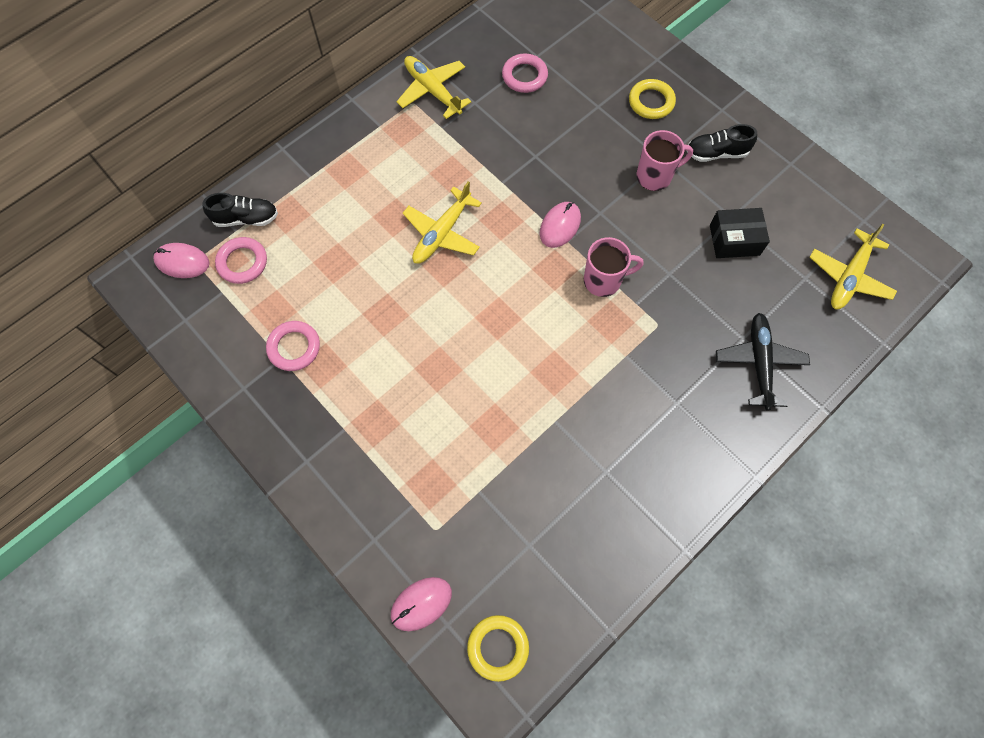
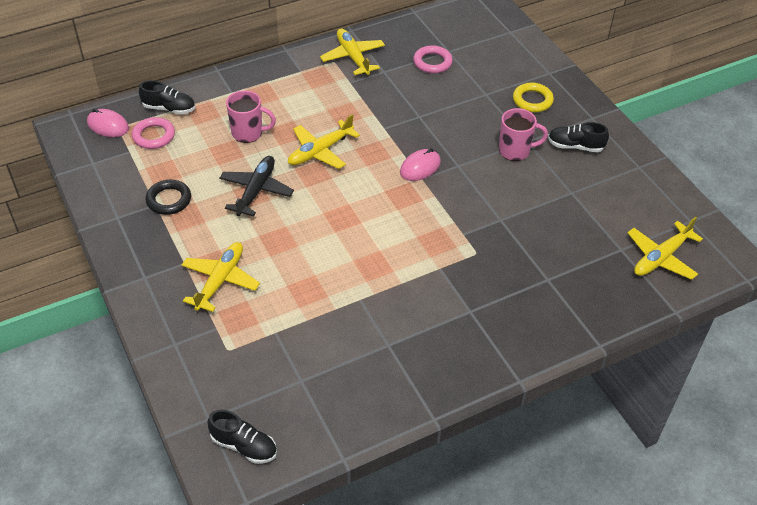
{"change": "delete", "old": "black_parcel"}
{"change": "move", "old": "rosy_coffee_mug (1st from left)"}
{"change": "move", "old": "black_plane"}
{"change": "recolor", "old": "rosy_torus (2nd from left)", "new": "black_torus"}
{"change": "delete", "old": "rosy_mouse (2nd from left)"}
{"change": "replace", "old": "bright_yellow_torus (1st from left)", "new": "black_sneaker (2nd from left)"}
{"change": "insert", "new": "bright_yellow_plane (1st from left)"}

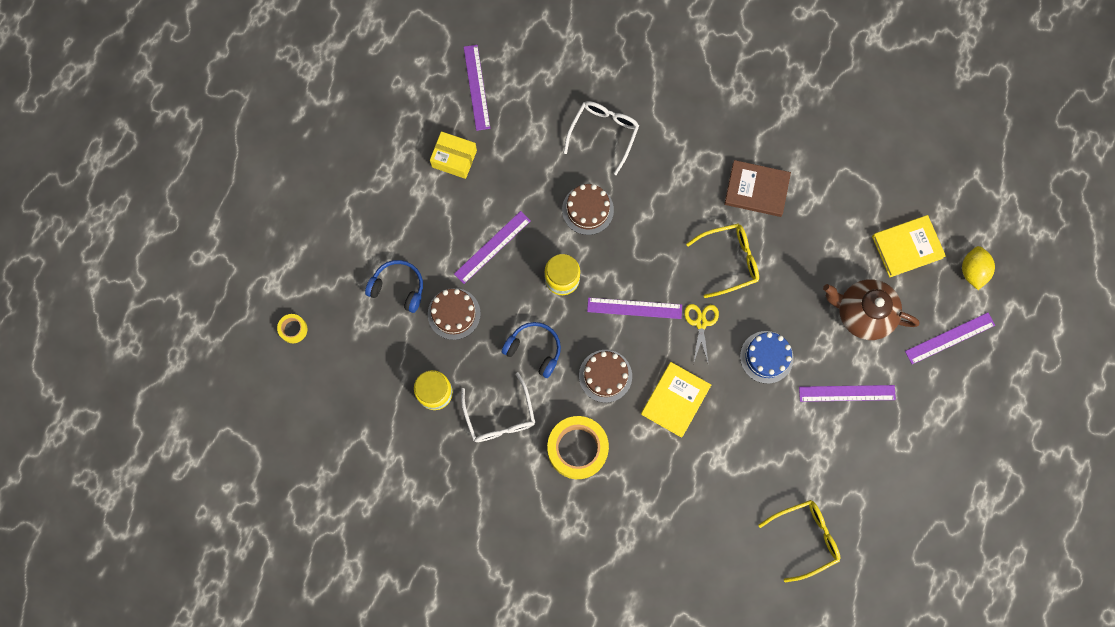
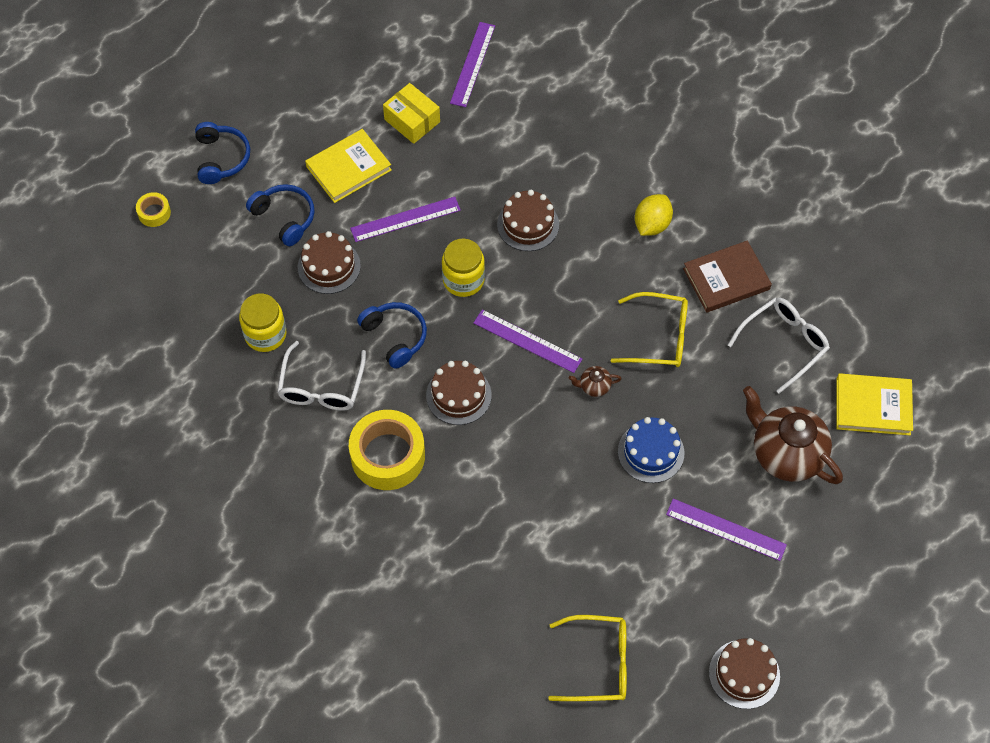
{"change": "move", "old": "snow-white_eyeglasses (2nd from left)"}
{"change": "rotate", "old": "brown_hardback", "degrees": -60}
{"change": "move", "old": "bright_yellow_toy_lemon"}
{"change": "replace", "old": "bright_yellow_scissors", "new": "brown_china_teapot (1st from left)"}
{"change": "delete", "old": "royal_purple_straightedge (5th from left)"}
{"change": "move", "old": "bright_yellow_hardback (1st from left)"}
{"change": "insert", "new": "cobalt_headphones (1st from left)"}
{"change": "insert", "new": "brown_gateau (4th from left)"}

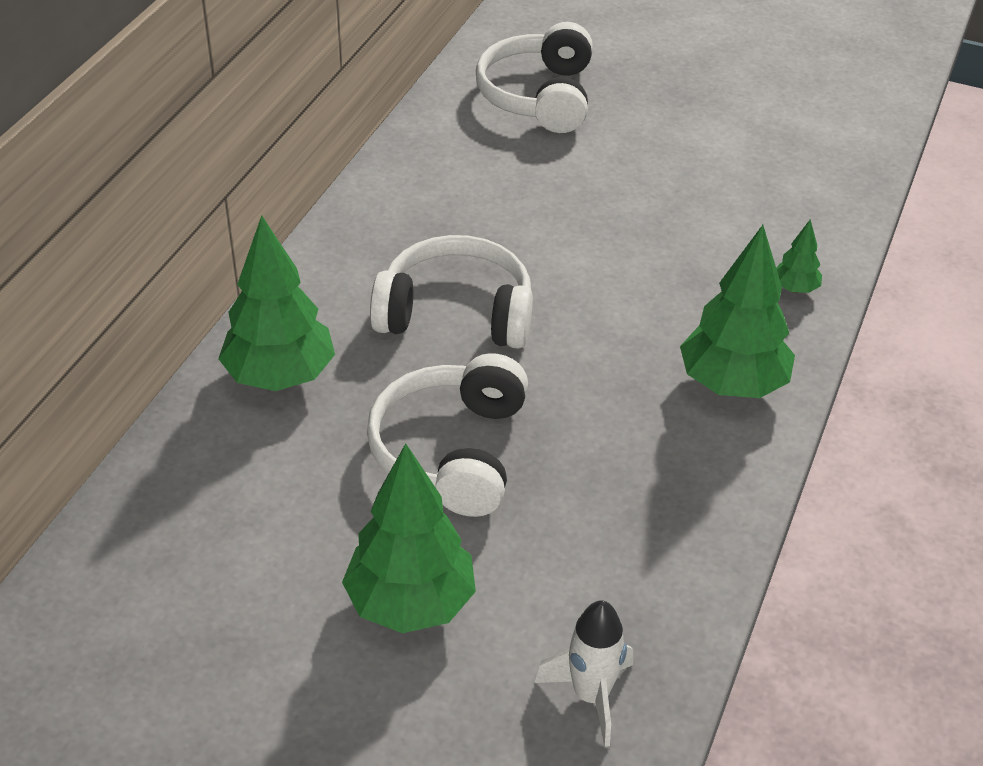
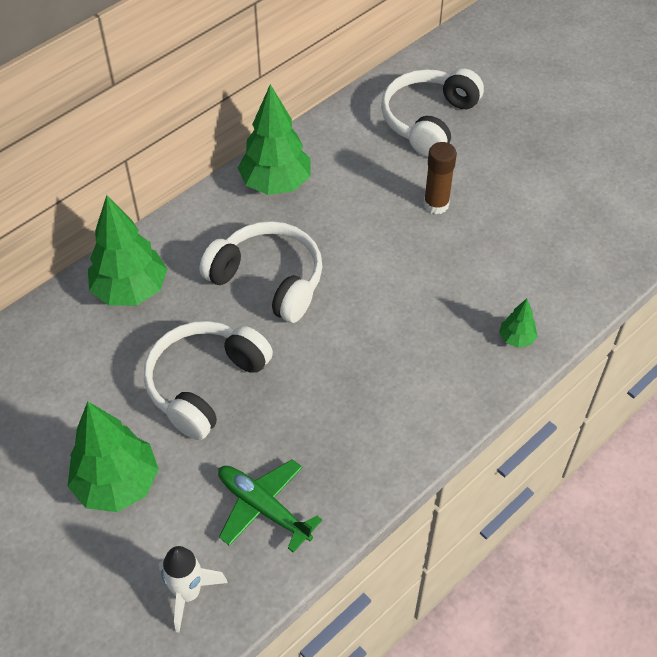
{"change": "move", "old": "leaf-green_tree (3rd from left)"}
{"change": "insert", "new": "brown_stick_of_glue"}
{"change": "insert", "new": "leaf-green_plane"}

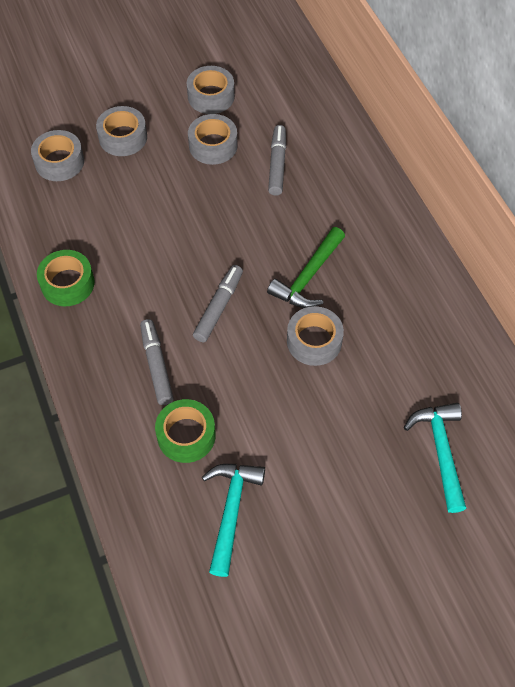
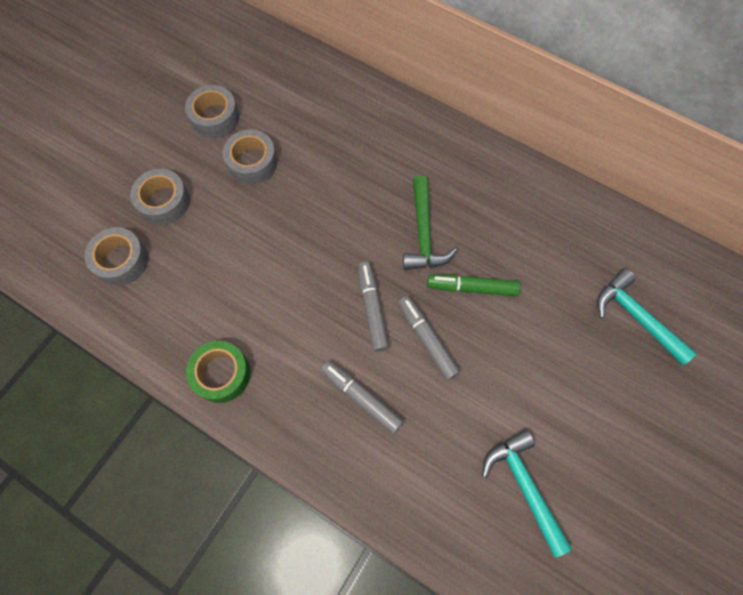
{"change": "move", "old": "gray_marker_pen (3rd from left)"}
{"change": "replace", "old": "gray_tape (5th from left)", "new": "leaf-green_marker_pen"}
{"change": "delete", "old": "leaf-green_tape (2nd from left)"}

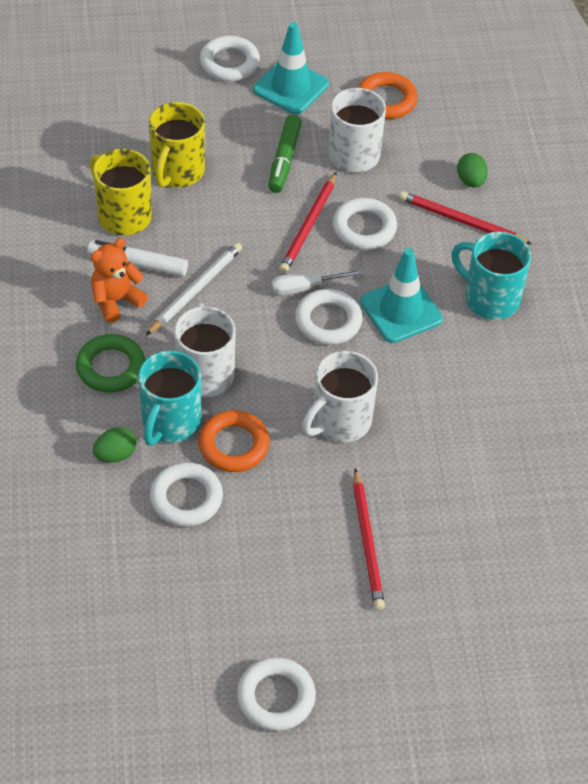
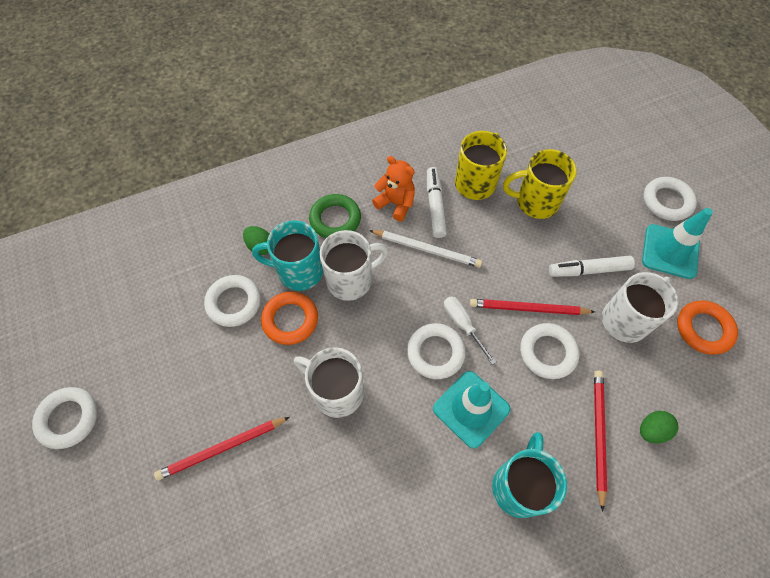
{"change": "recolor", "old": "leaf-green_marker_pen", "new": "snow-white_marker_pen (2nd from left)"}

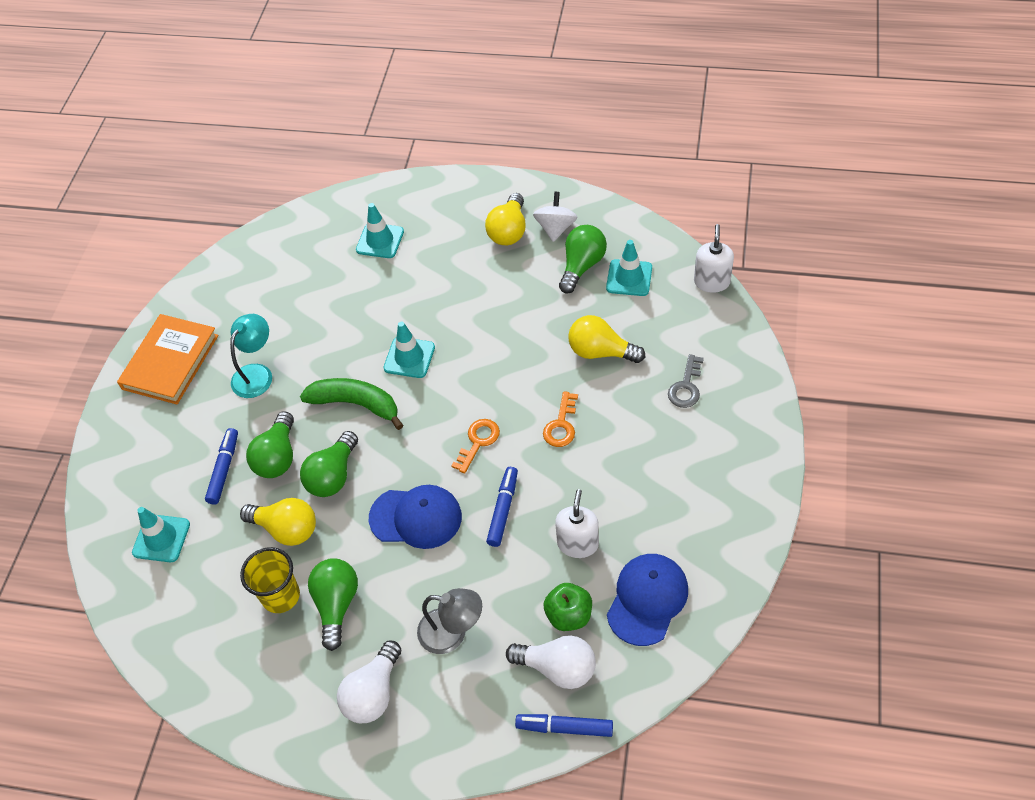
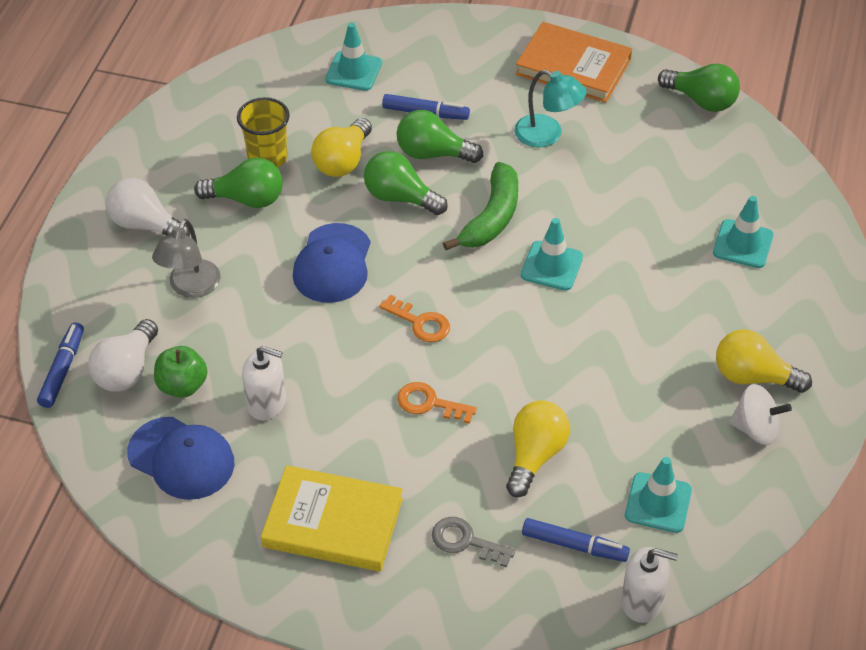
{"change": "move", "old": "leaf-green_bulb (4th from left)"}
{"change": "move", "old": "cobalt_marker_pen (2nd from left in the first image)", "new": "cobalt_marker_pen (3rd from left)"}
{"change": "insert", "new": "bright_yellow_hardback"}

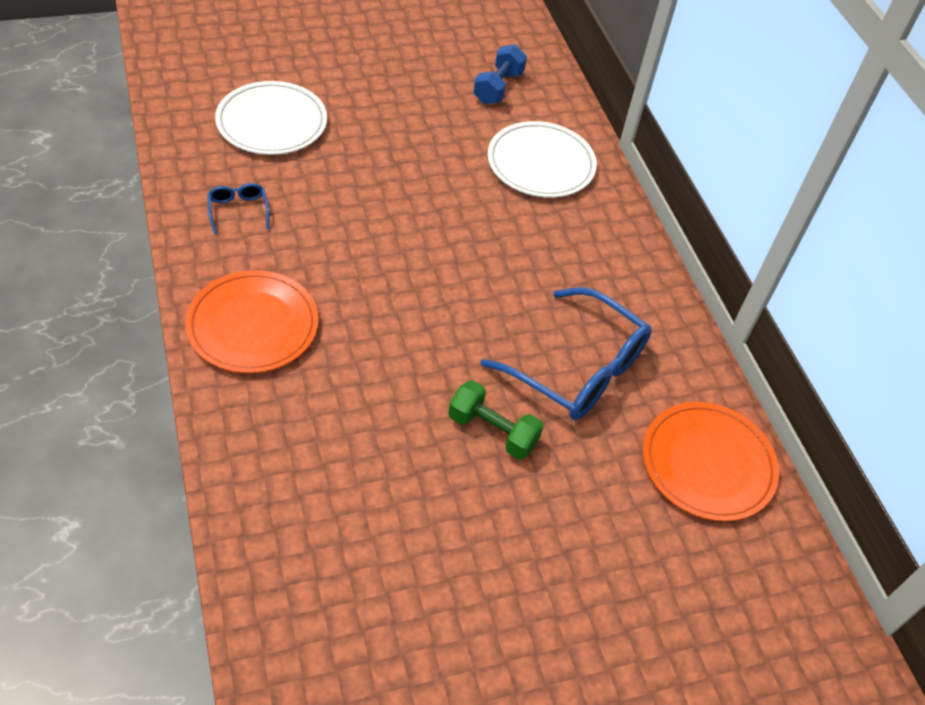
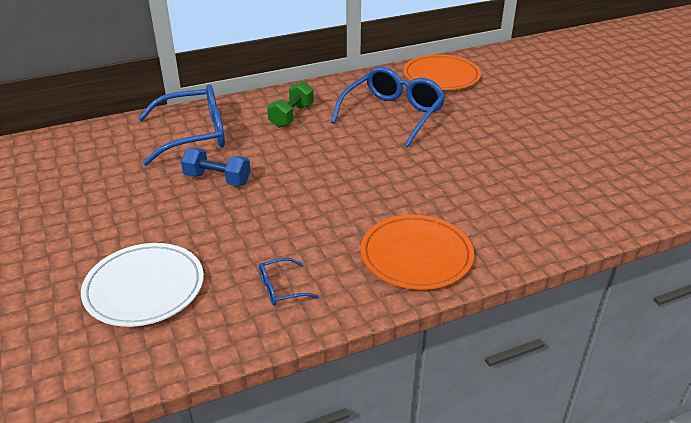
{"change": "move", "old": "cobalt_free_weight"}
{"change": "replace", "old": "snow-white_flat_dish (2nd from left)", "new": "cobalt_eyeglasses (1st from left)"}
{"change": "move", "old": "leaf-green_free_weight"}

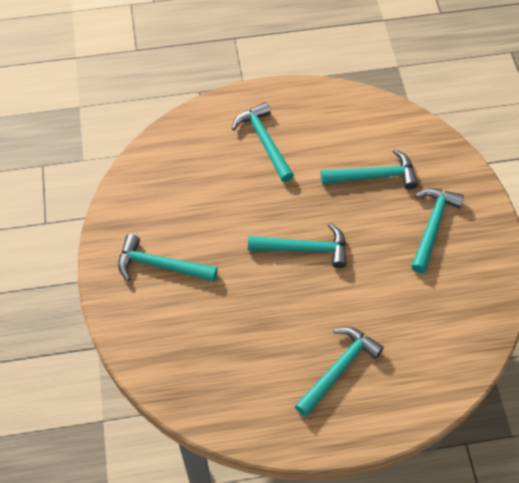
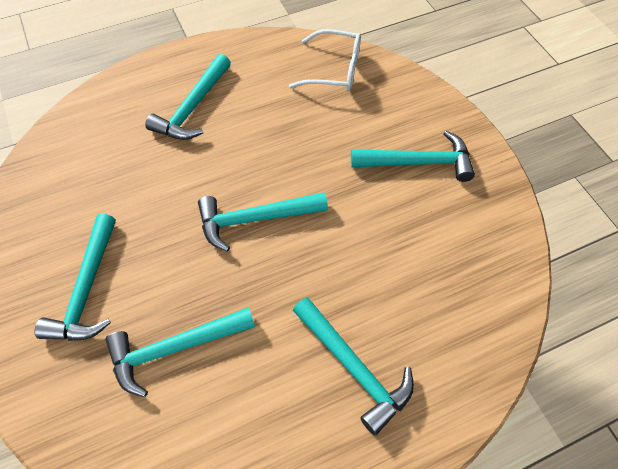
{"change": "insert", "new": "snow-white_eyeglasses"}

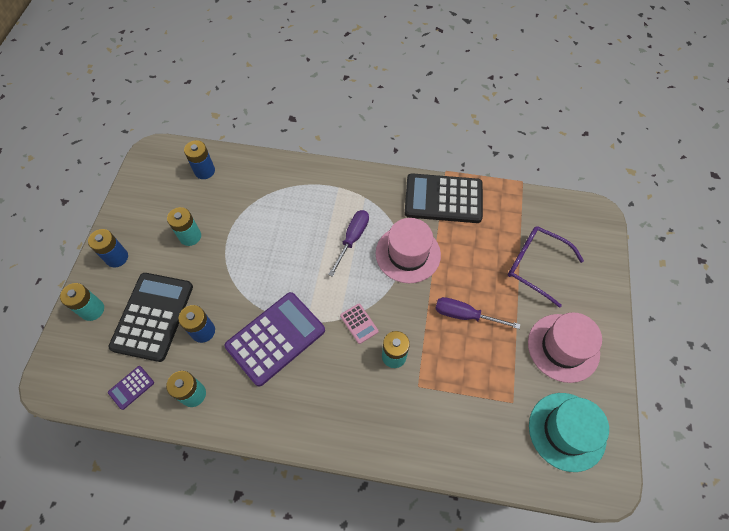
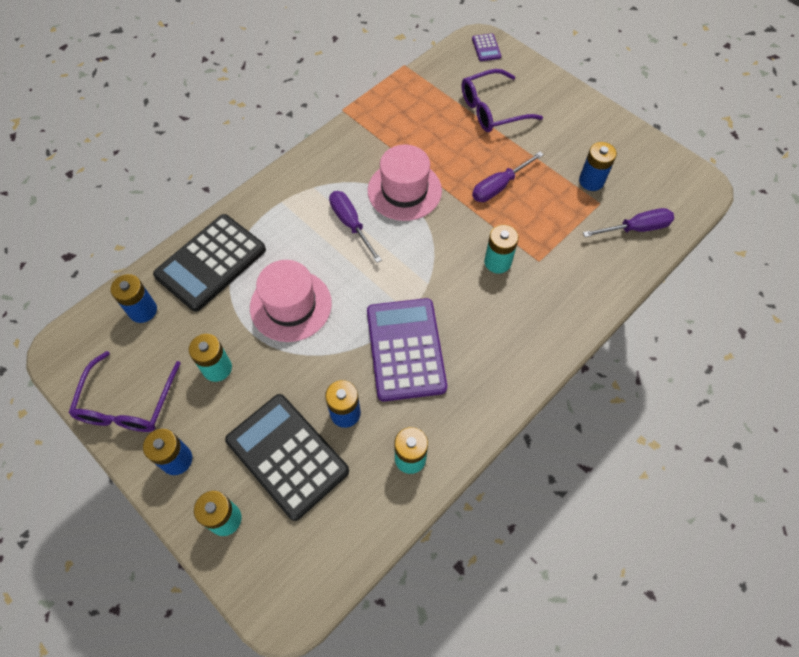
{"change": "move", "old": "black_pocket_calculator (2nd from left in the first image)", "new": "black_pocket_calculator (1st from left)"}
{"change": "delete", "old": "rosy_pocket_calculator"}
{"change": "move", "old": "rosy_hat (2nd from left in the first image)", "new": "rosy_hat (1st from left)"}
{"change": "move", "old": "royal_purple_pocket_calculator (1st from left in the first image)", "new": "royal_purple_pocket_calculator (2nd from left)"}
{"change": "delete", "old": "turquoise_hat"}
{"change": "insert", "new": "cobalt_power_cell (4th from left)"}
{"change": "insert", "new": "royal_purple_flat_screwdriver (3rd from left)"}
{"change": "insert", "new": "royal_purple_eyeglasses (1st from left)"}

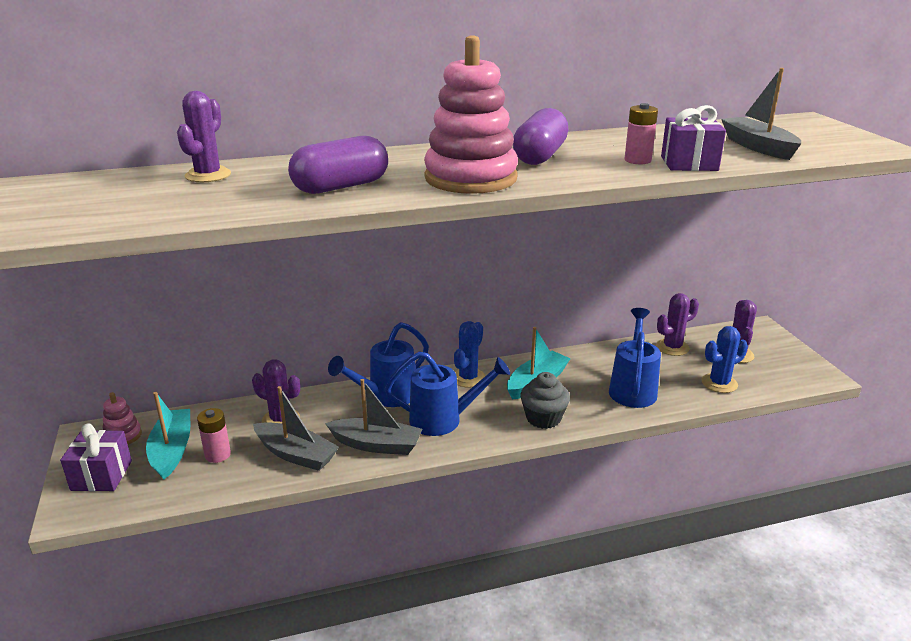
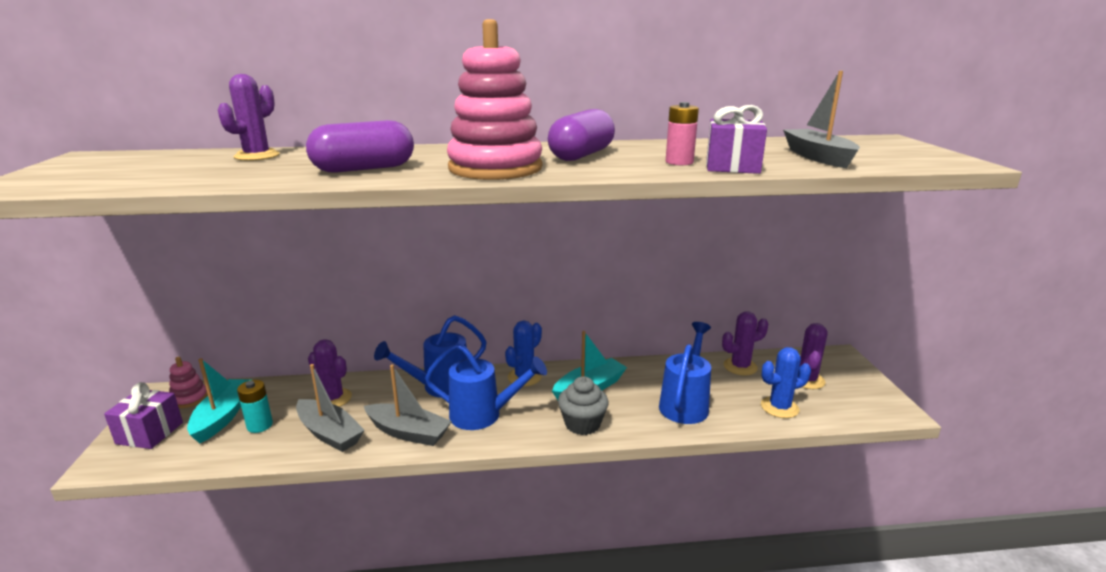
{"change": "recolor", "old": "rosy_power_cell (1st from left)", "new": "turquoise_power_cell"}

